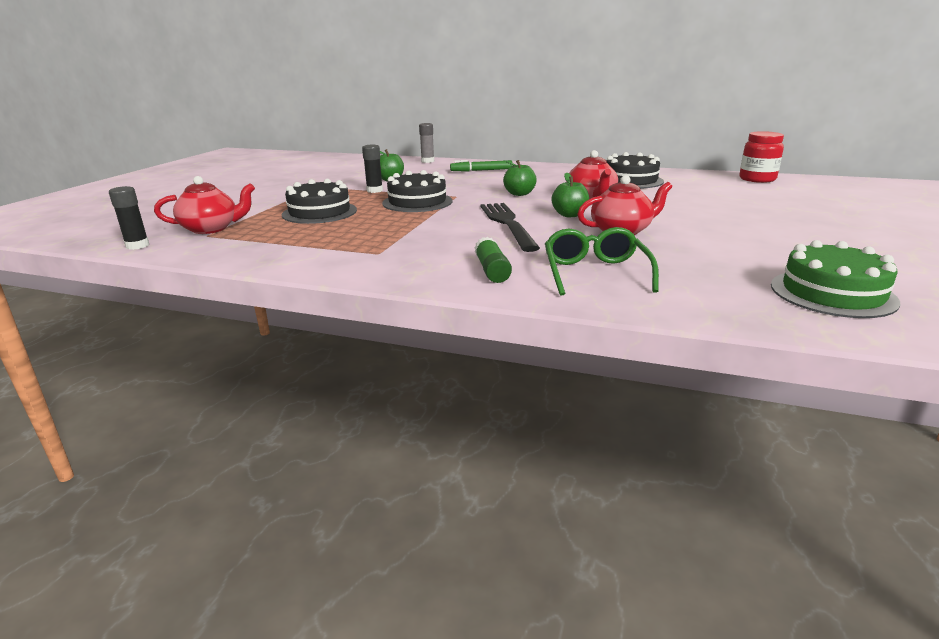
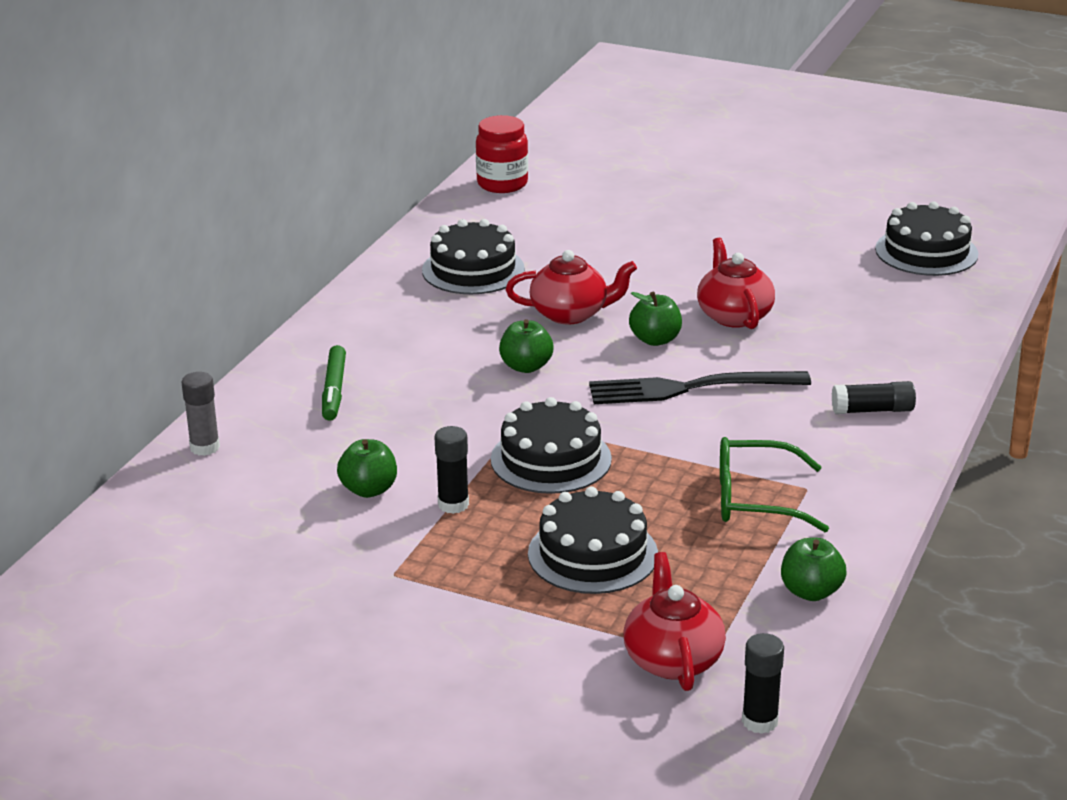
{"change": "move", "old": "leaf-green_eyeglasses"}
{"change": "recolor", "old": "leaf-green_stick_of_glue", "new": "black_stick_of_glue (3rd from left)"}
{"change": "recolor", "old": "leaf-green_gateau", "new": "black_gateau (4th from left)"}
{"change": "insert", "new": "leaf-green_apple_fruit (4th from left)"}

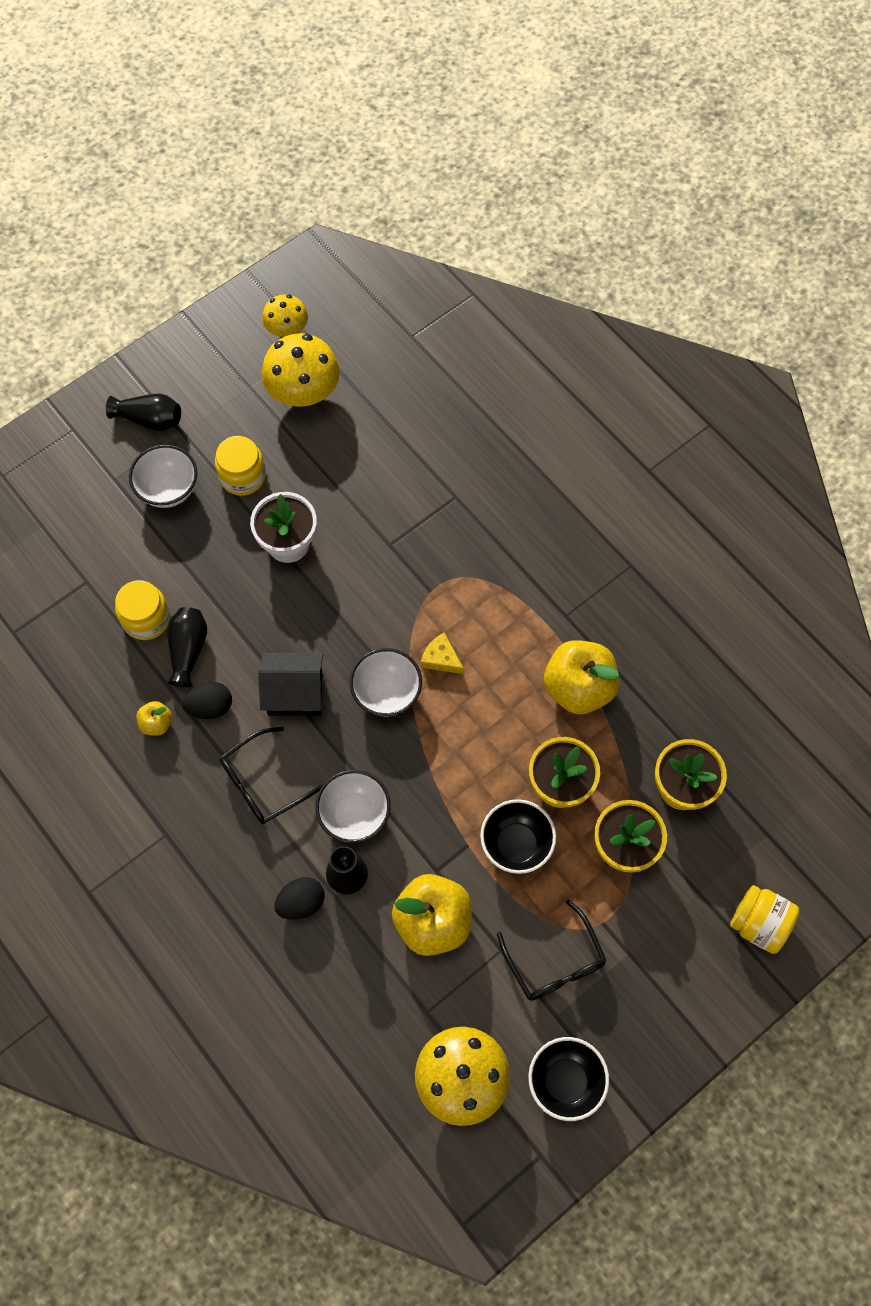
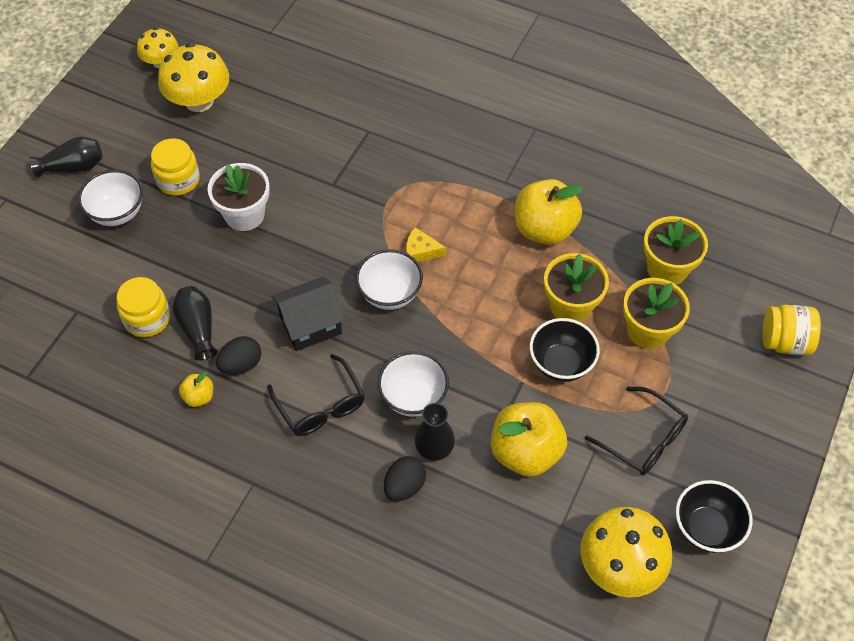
{"change": "rotate", "old": "black_eyeglasses (1st from left)", "degrees": -60}

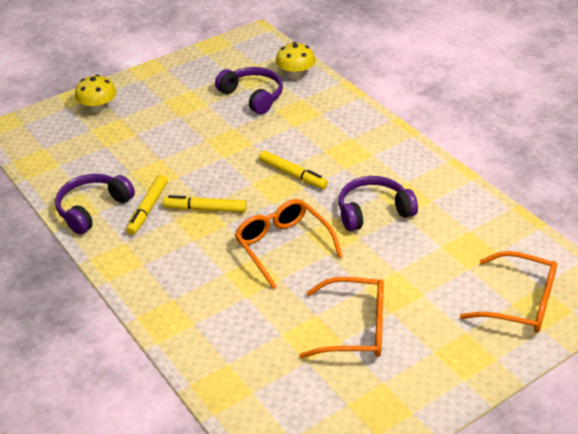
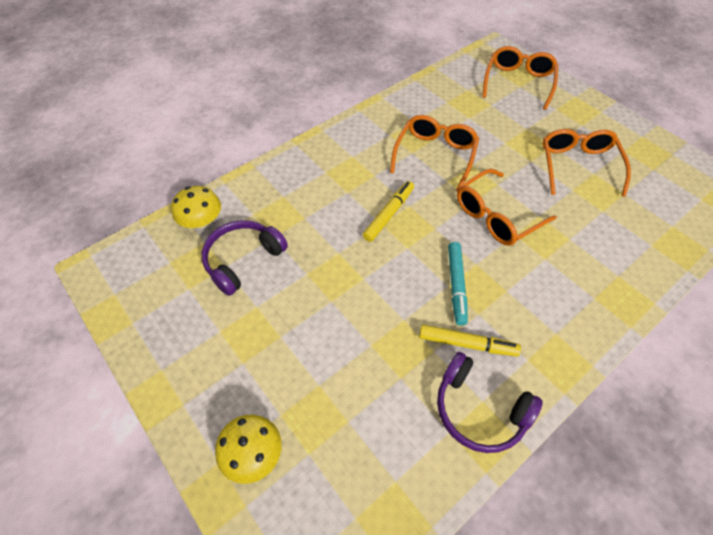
{"change": "replace", "old": "royal_purple_headphones (3rd from left)", "new": "orange_eyeglasses (1st from left)"}
{"change": "recolor", "old": "bright_yellow_marker_pen (2nd from left)", "new": "turquoise_marker_pen"}

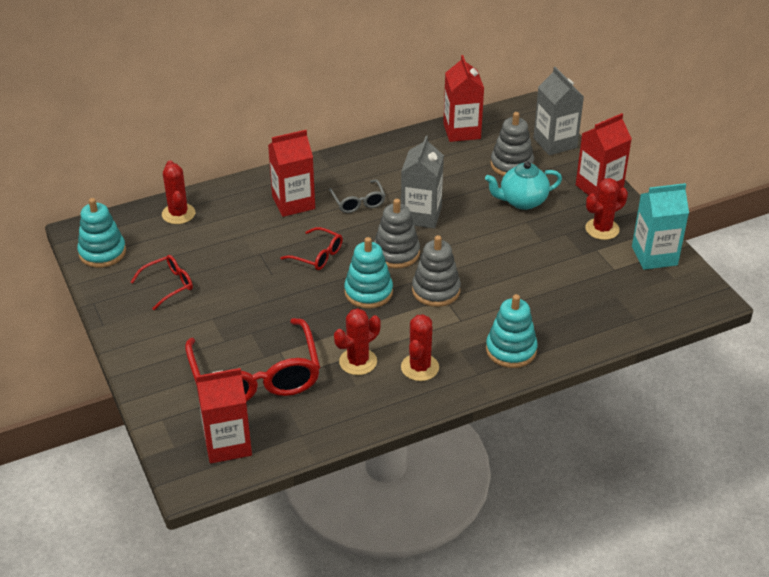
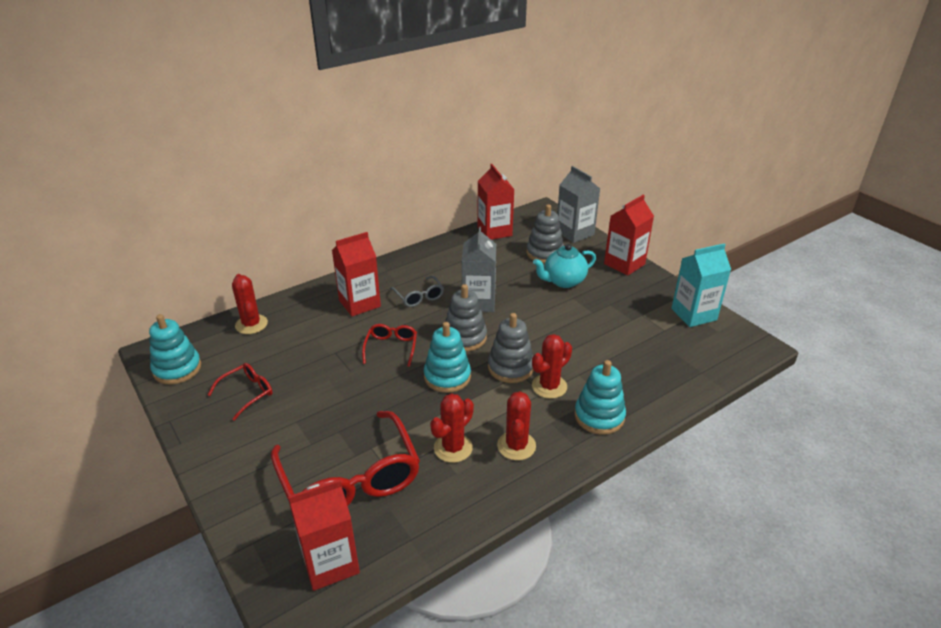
{"change": "move", "old": "red_cactus (4th from left)"}
{"change": "rotate", "old": "red_eyeglasses (3rd from left)", "degrees": -105}

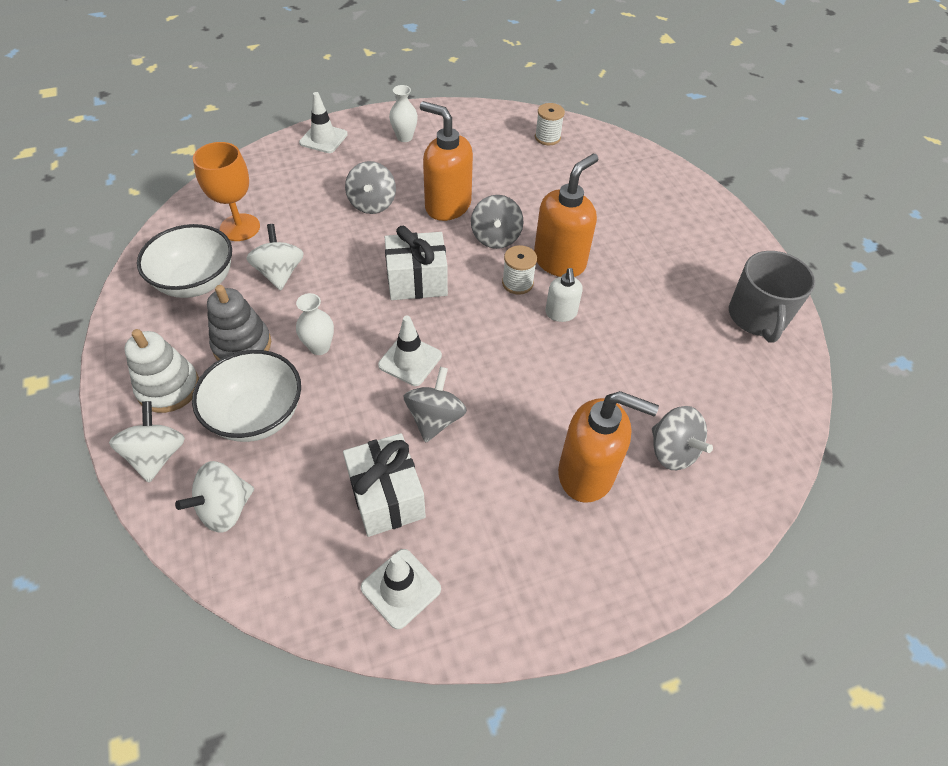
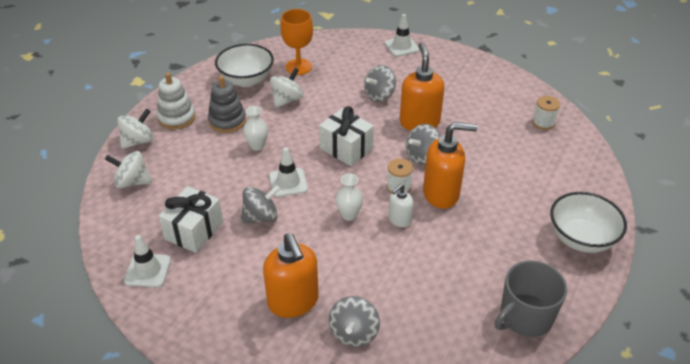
{"change": "move", "old": "snow-white_tall_vase (2nd from left)"}
{"change": "move", "old": "snow-white_deep_dish (2nd from left)"}

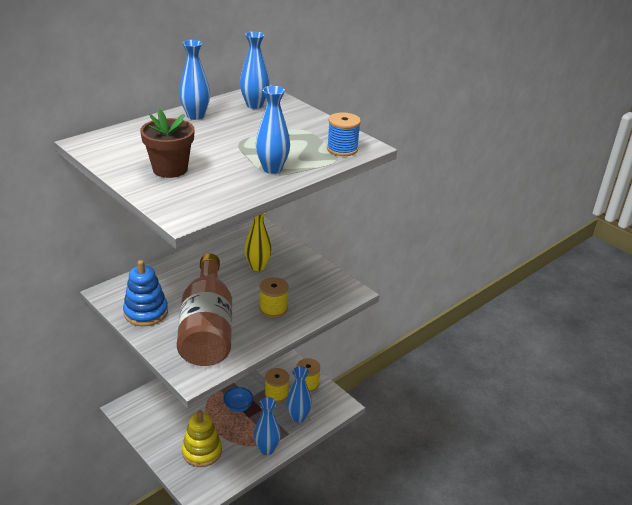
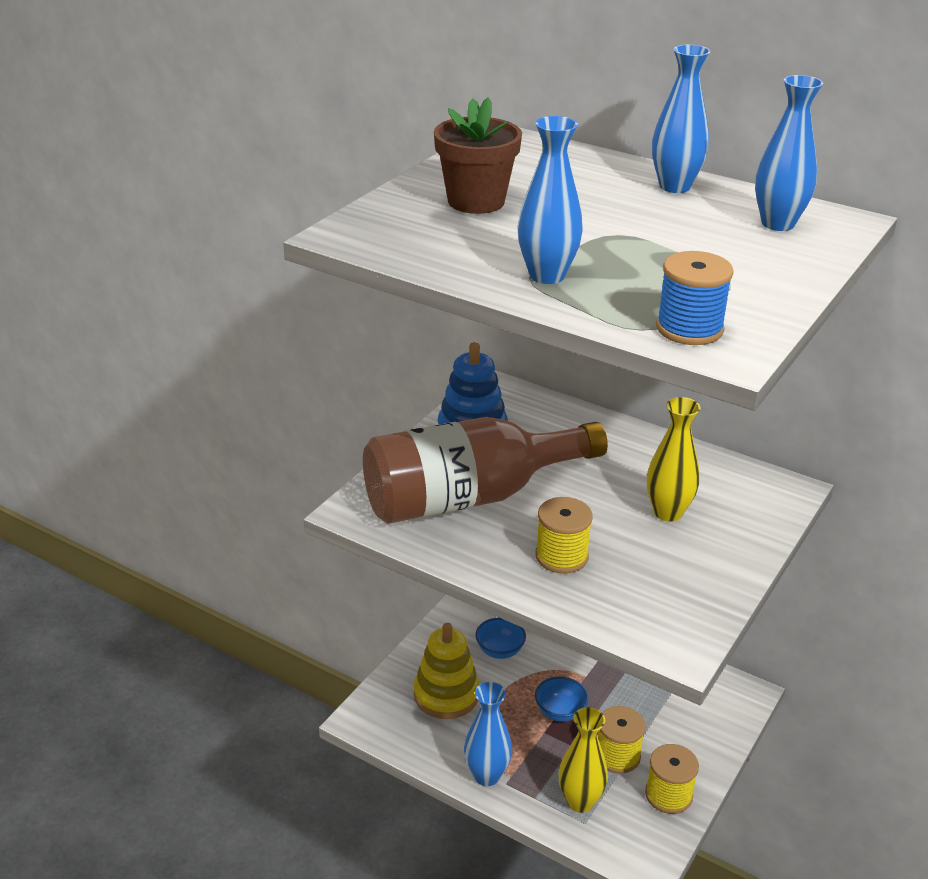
{"change": "recolor", "old": "cobalt_tall_vase (5th from left)", "new": "bright_yellow_tall_vase (1st from left)"}
{"change": "insert", "new": "cobalt_deep_dish (1st from left)"}

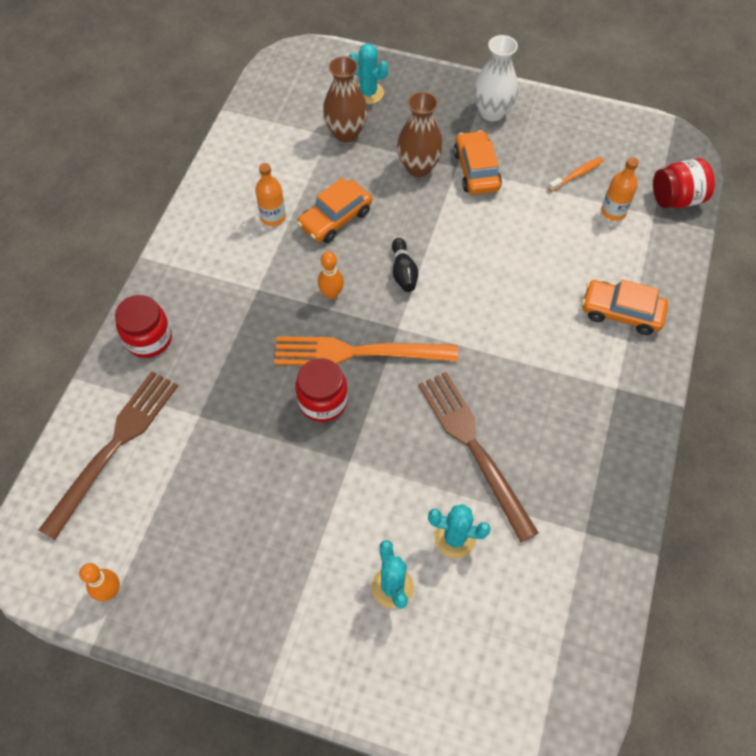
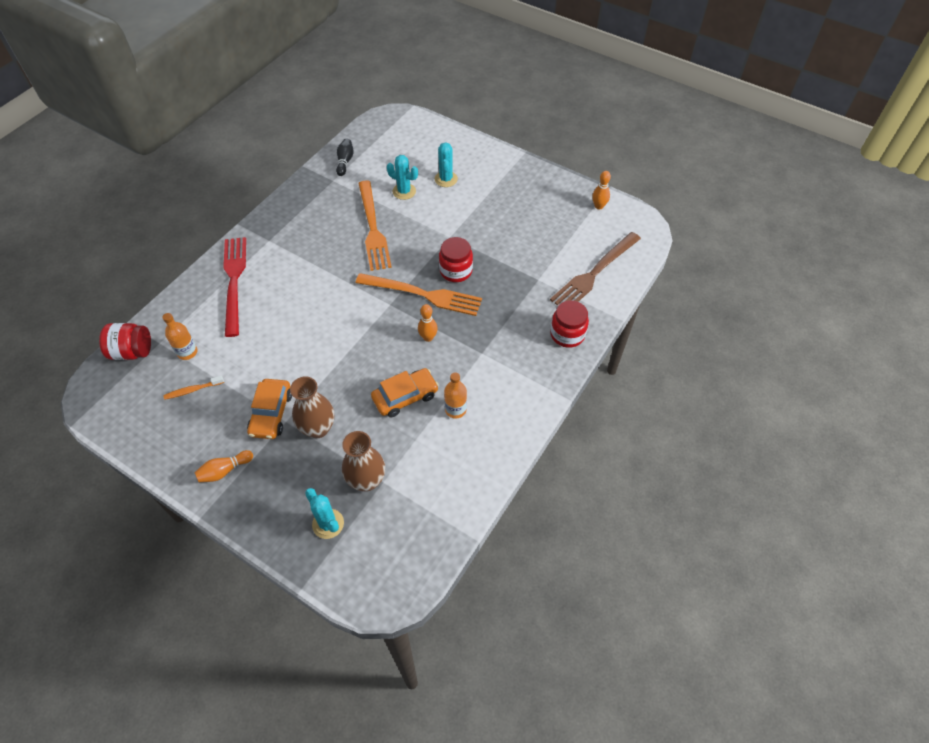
{"change": "replace", "old": "snow-white_tall_vase", "new": "orange_bowling_pin (1st from left)"}
{"change": "move", "old": "black_bowling_pin"}
{"change": "replace", "old": "orange_automobile (3rd from left)", "new": "red_fork"}
{"change": "recolor", "old": "brown_fork (2nd from left)", "new": "orange_fork (1st from left)"}

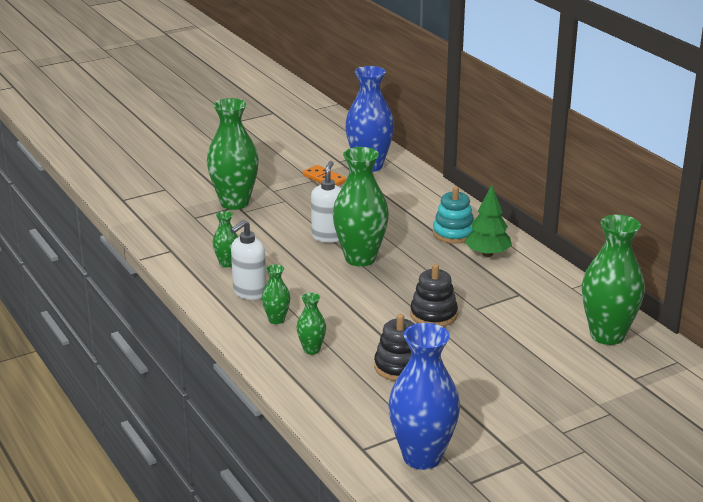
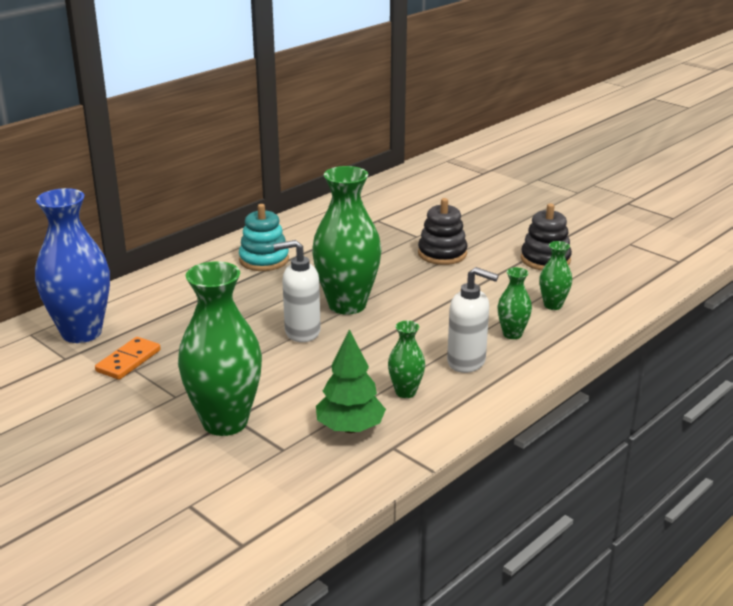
{"change": "move", "old": "leaf-green_tree"}
{"change": "delete", "old": "leaf-green_tall_vase (6th from left)"}
{"change": "delete", "old": "cobalt_tall_vase (2nd from left)"}

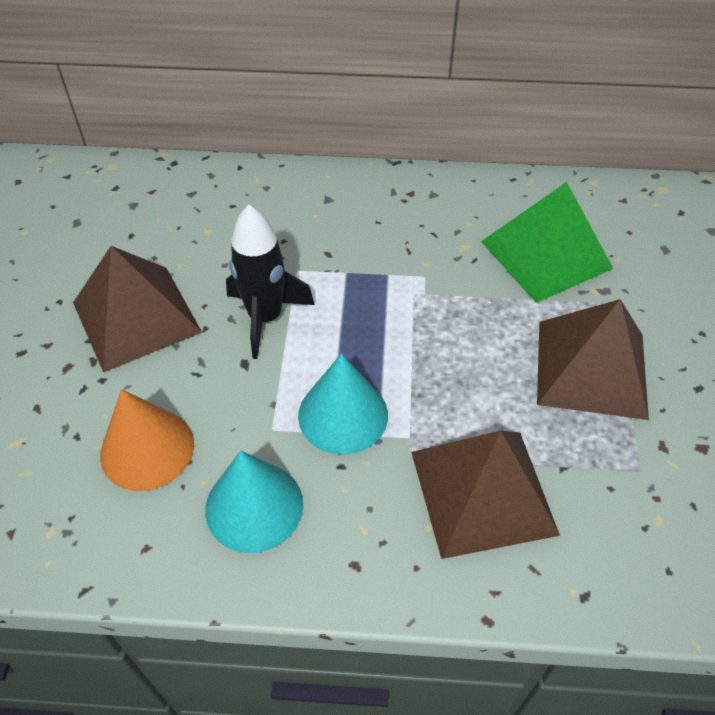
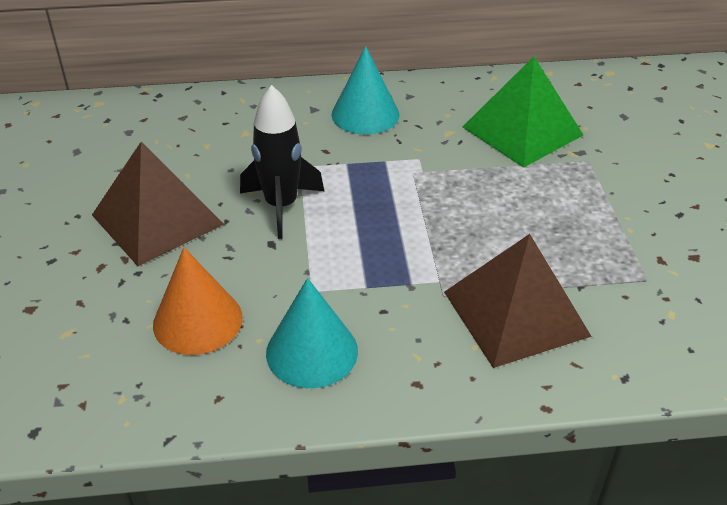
{"change": "delete", "old": "brown_solid_pyramid (3rd from left)"}
{"change": "move", "old": "turquoise_cone (2nd from left)"}

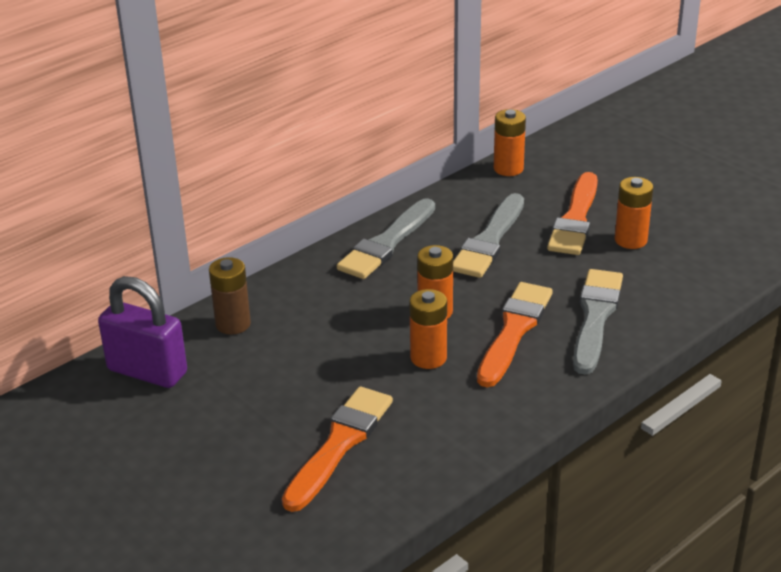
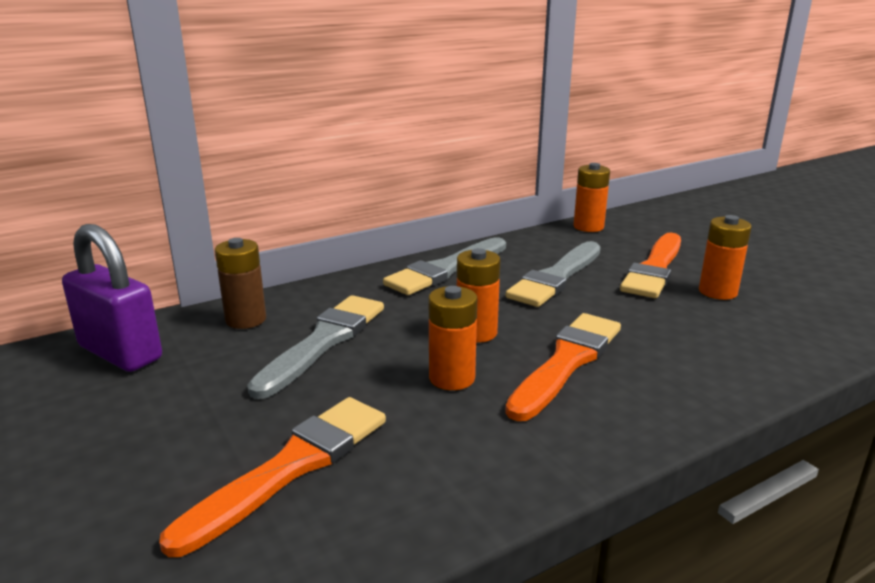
{"change": "move", "old": "gray_brush (3rd from left in the first image)", "new": "gray_brush (1st from left)"}

